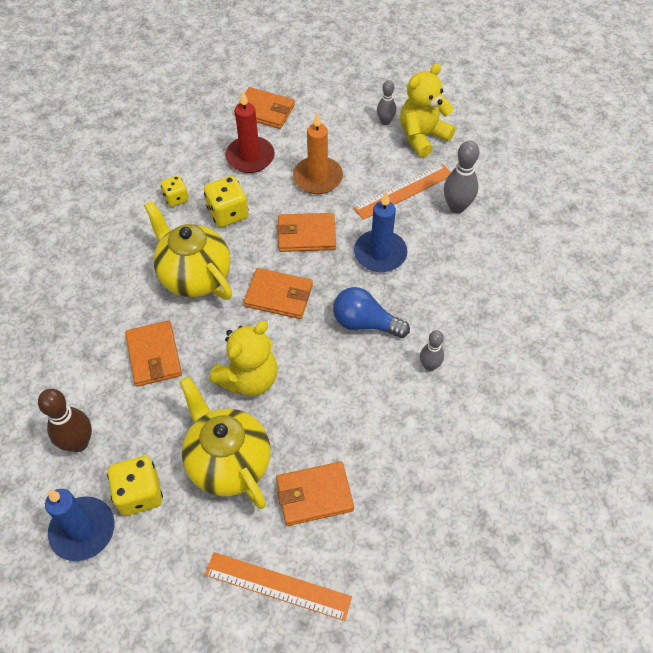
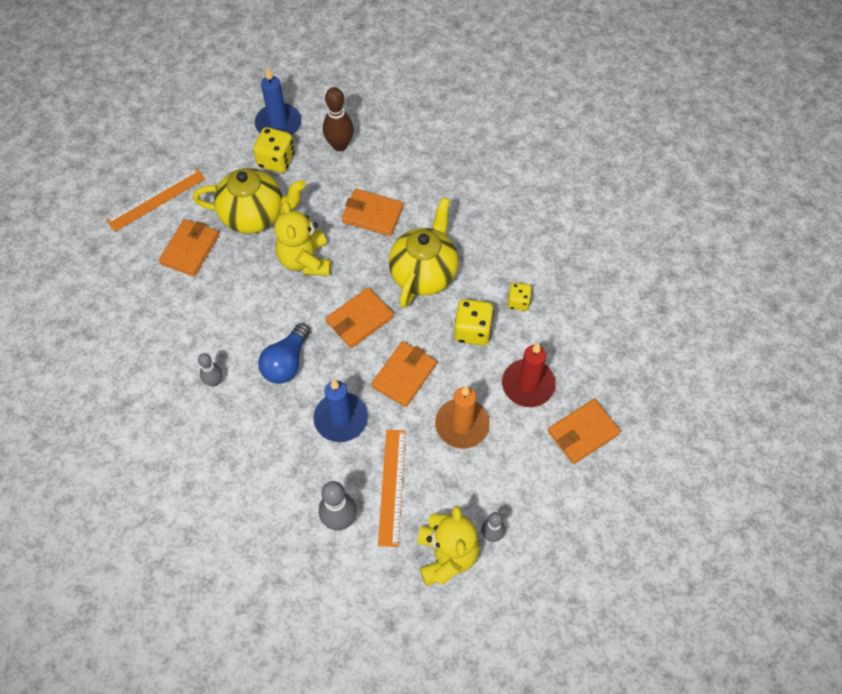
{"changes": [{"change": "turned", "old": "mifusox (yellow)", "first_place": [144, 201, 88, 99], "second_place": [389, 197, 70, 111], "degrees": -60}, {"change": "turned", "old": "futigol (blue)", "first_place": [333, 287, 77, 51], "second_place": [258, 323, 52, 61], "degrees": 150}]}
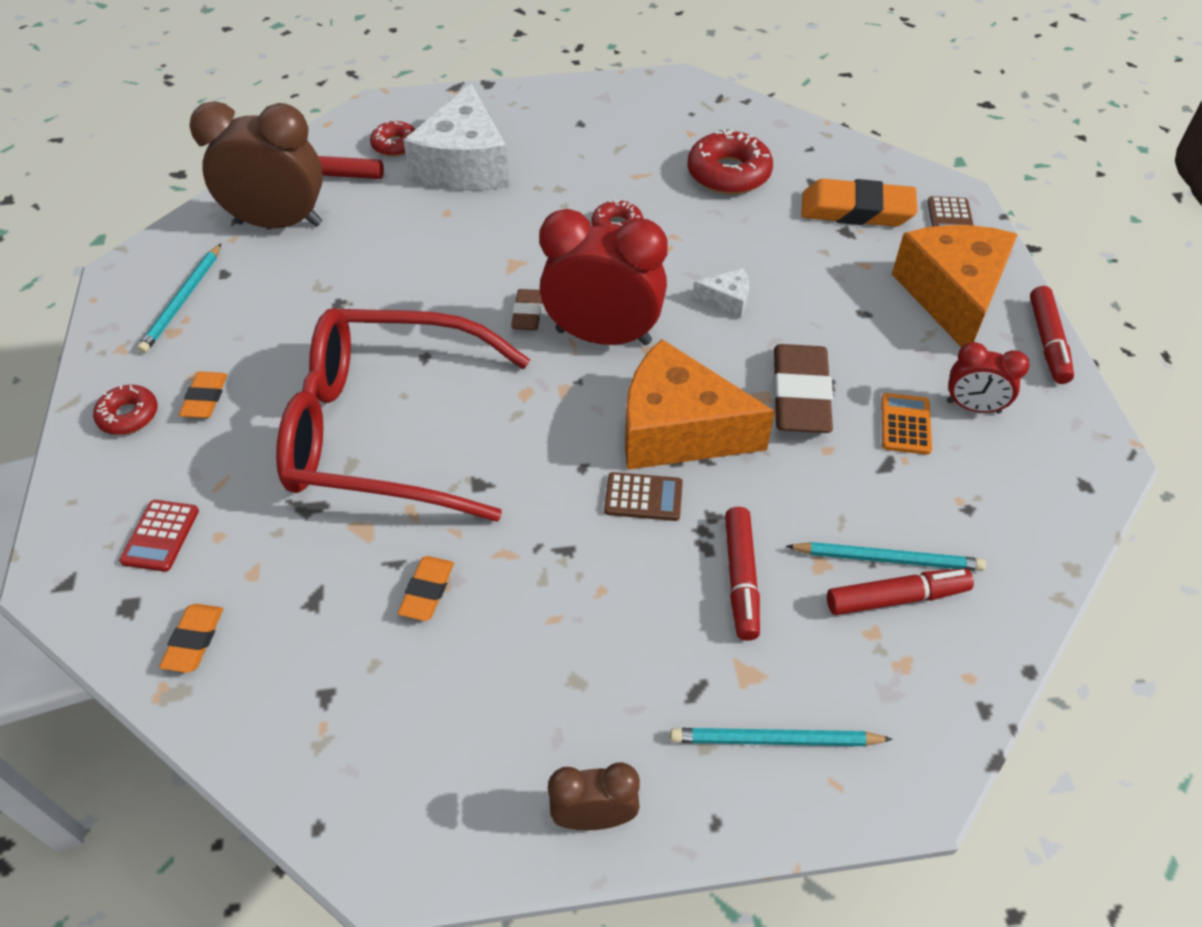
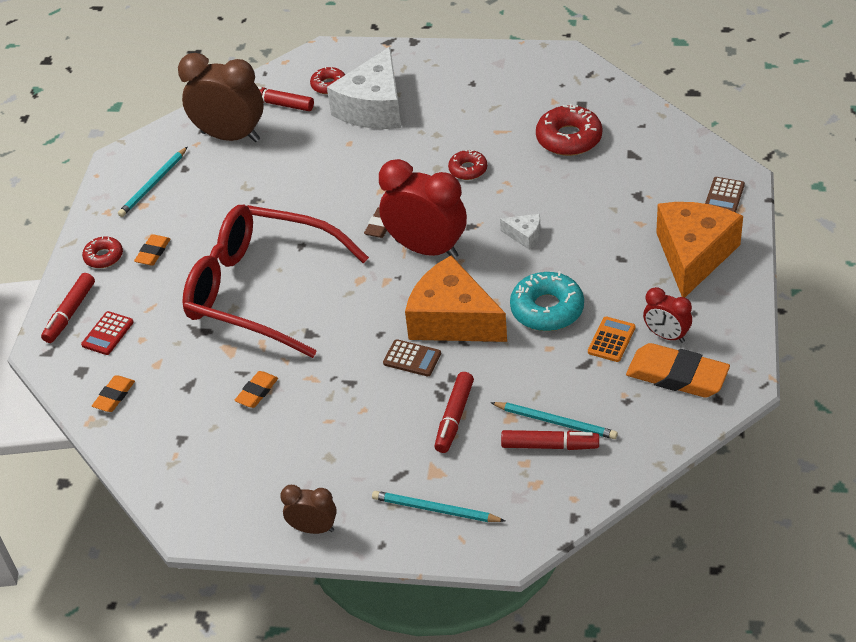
{"changes": [{"change": "replaced", "old": "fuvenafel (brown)", "new": "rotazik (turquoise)", "first_place": [773, 344, 60, 89], "second_place": [510, 271, 74, 60]}, {"change": "moved", "old": "fuvenafel (orange)", "first_place": [801, 179, 116, 48], "second_place": [626, 343, 104, 55]}, {"change": "moved", "old": "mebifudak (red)", "first_place": [1030, 286, 44, 98], "second_place": [41, 273, 54, 70]}]}
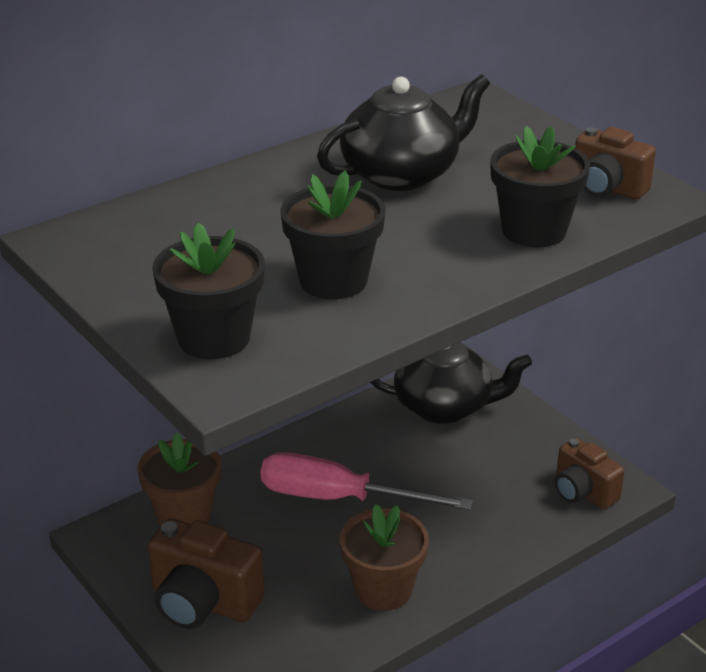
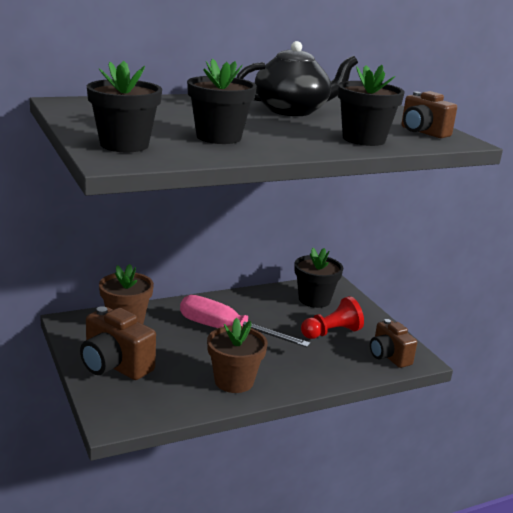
{"changes": [{"change": "replaced", "old": "mifusox (black)", "new": "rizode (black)", "first_place": [370, 342, 162, 82], "second_place": [294, 248, 49, 60]}, {"change": "added", "new": "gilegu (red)", "second_place": [301, 296, 63, 43]}]}
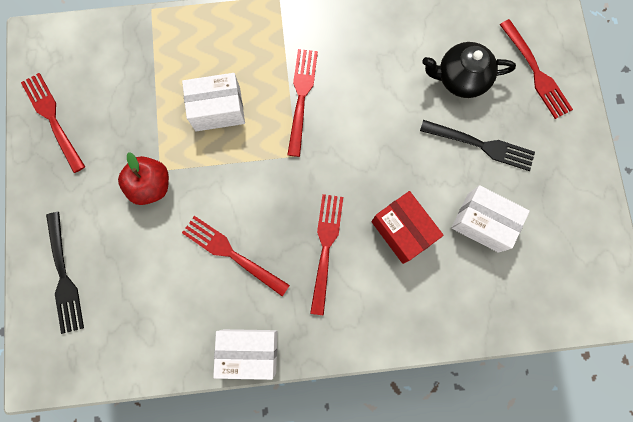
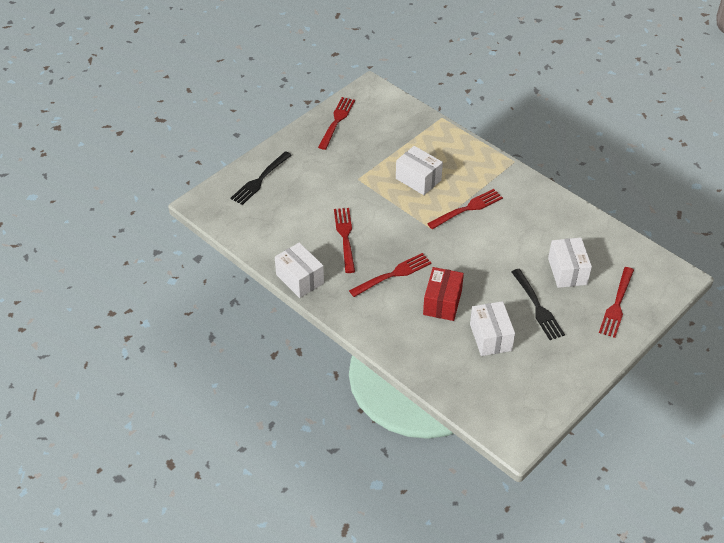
{"changes": [{"change": "removed", "old": "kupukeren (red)", "first_place": [118, 152, 51, 53]}, {"change": "replaced", "old": "mifusox (black)", "new": "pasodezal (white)", "first_place": [422, 42, 94, 56], "second_place": [548, 238, 44, 50]}]}
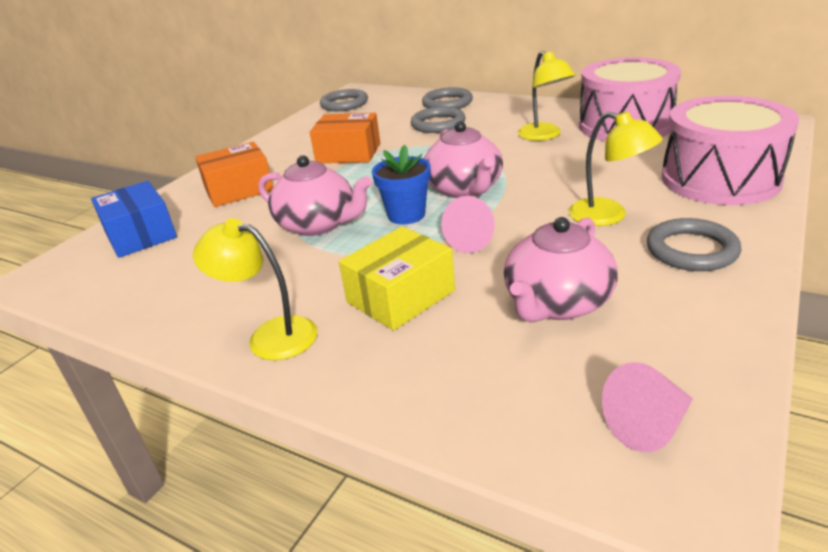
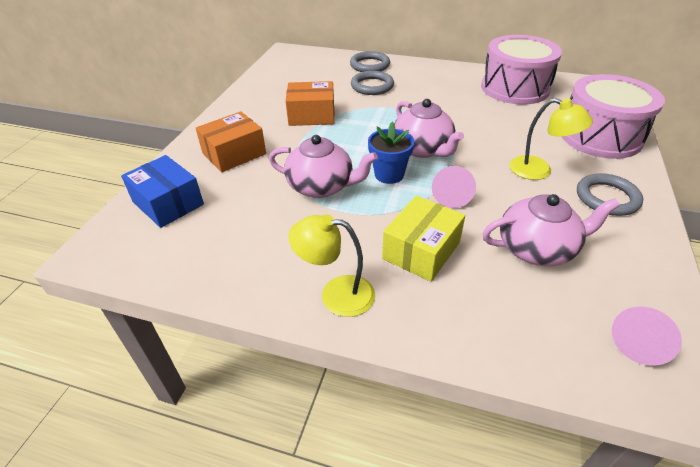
{"changes": [{"change": "removed", "old": "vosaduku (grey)", "first_place": [320, 89, 48, 22]}, {"change": "turned", "old": "mifusox (pink)", "first_place": [504, 217, 114, 106], "second_place": [482, 194, 138, 72], "degrees": -120}, {"change": "removed", "old": "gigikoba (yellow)", "first_place": [518, 51, 57, 90]}]}
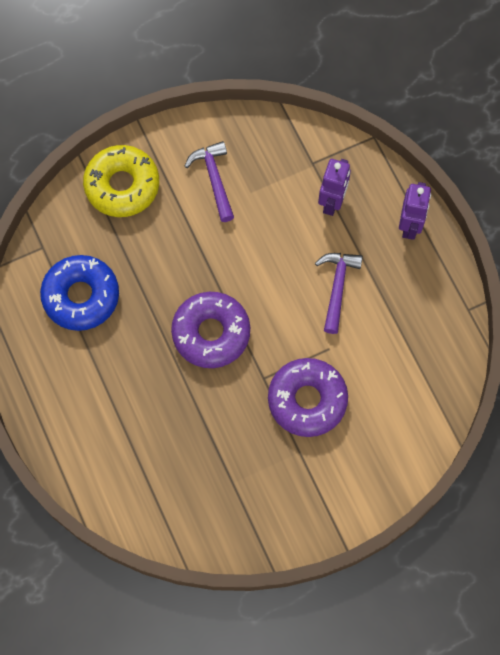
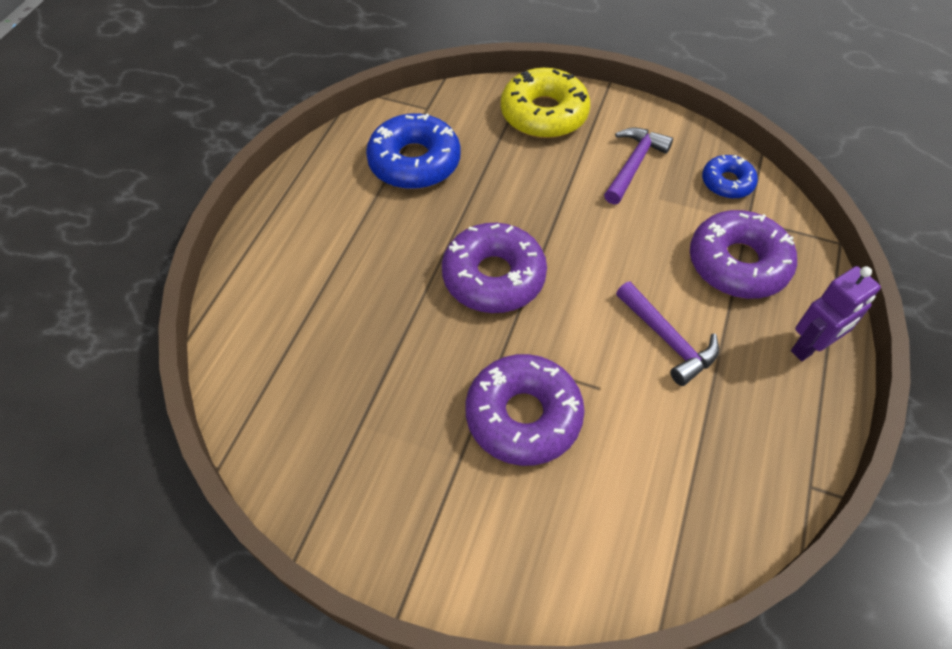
{"changes": [{"change": "turned", "old": "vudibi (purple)", "first_place": [315, 253, 48, 81], "second_place": [616, 282, 103, 104], "degrees": 90}, {"change": "replaced", "old": "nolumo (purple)", "new": "rotazik (purple)", "first_place": [318, 159, 33, 57], "second_place": [690, 210, 107, 89]}, {"change": "added", "new": "rotazik (blue)", "second_place": [702, 155, 56, 44]}]}
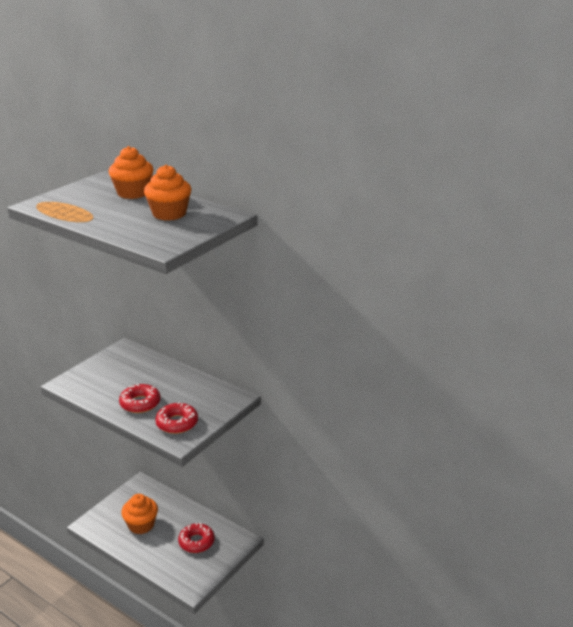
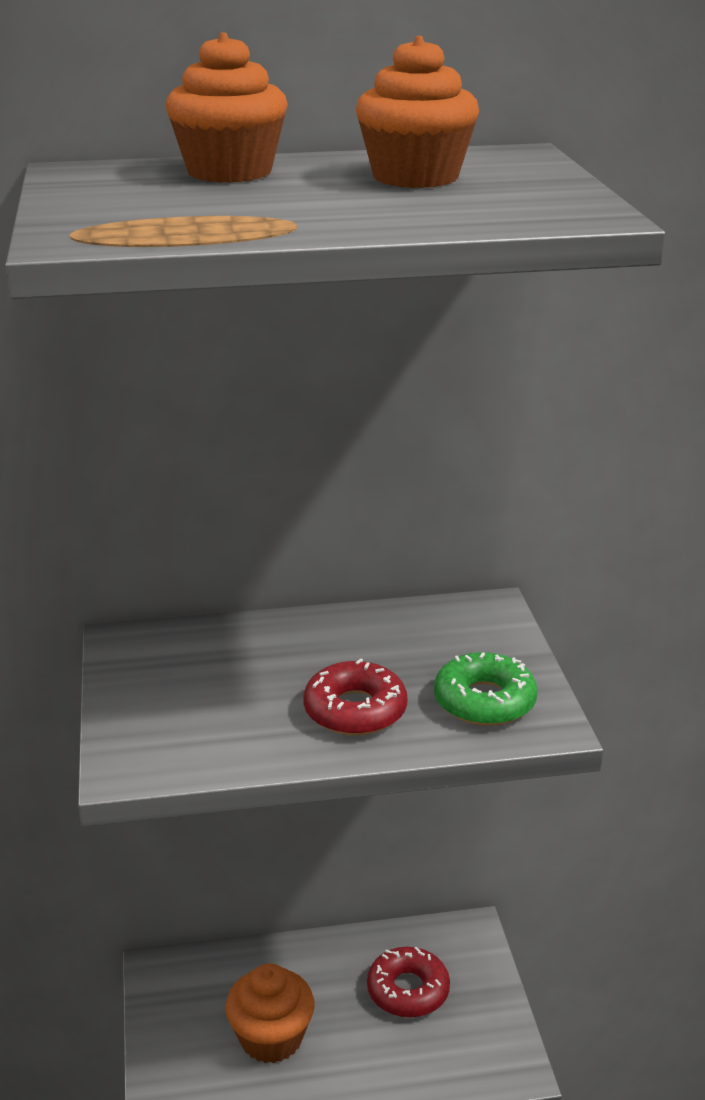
{"changes": [{"change": "recoloured", "old": "rotazik (red)", "new": "rotazik (green)", "first_place": [155, 402, 43, 32], "second_place": [434, 652, 104, 74]}]}
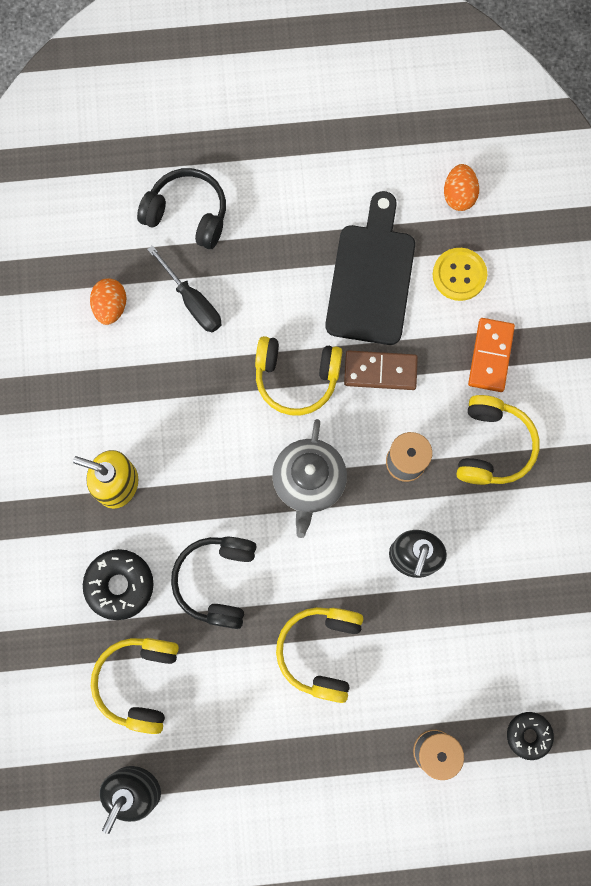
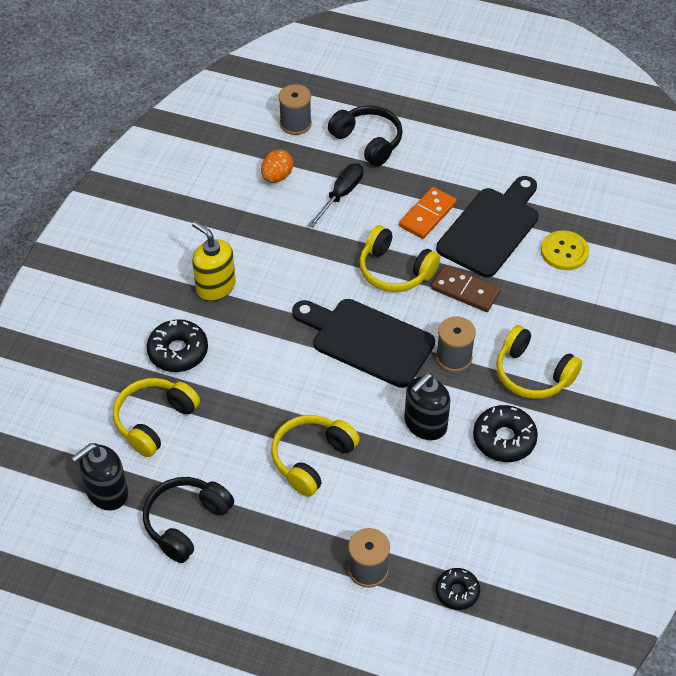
{"changes": [{"change": "turned", "old": "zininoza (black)", "first_place": [147, 245, 74, 87], "second_place": [308, 163, 55, 64], "degrees": -135}, {"change": "moved", "old": "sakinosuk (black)", "first_place": [171, 537, 86, 92], "second_place": [143, 477, 91, 86]}, {"change": "replaced", "old": "mifusox (grey)", "new": "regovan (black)", "first_place": [272, 419, 75, 119], "second_place": [292, 299, 143, 89]}, {"change": "removed", "old": "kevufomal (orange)", "first_place": [444, 164, 35, 47]}, {"change": "turned", "old": "sakinosuk (yellow)", "first_place": [456, 395, 84, 90], "second_place": [496, 325, 86, 74], "degrees": 90}, {"change": "moved", "old": "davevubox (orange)", "first_place": [468, 318, 47, 74], "second_place": [399, 187, 58, 52]}, {"change": "added", "new": "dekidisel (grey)", "second_place": [279, 84, 33, 51]}, {"change": "added", "new": "rotazik (black)", "second_place": [473, 405, 65, 57]}]}
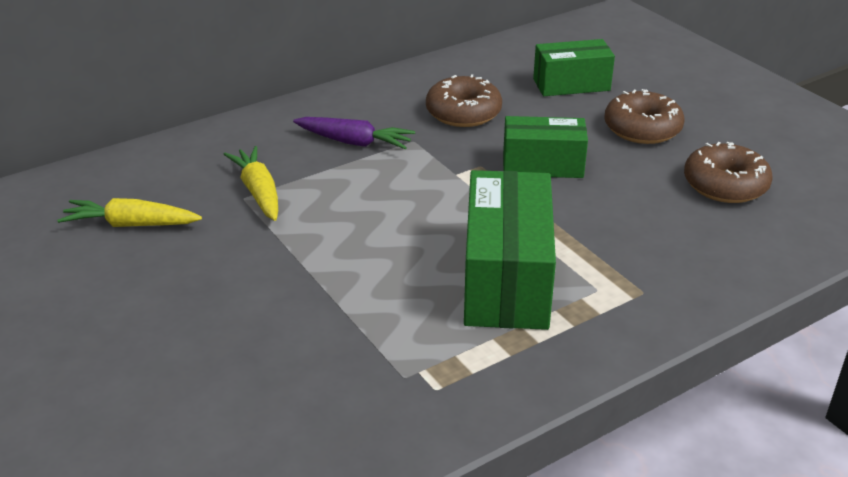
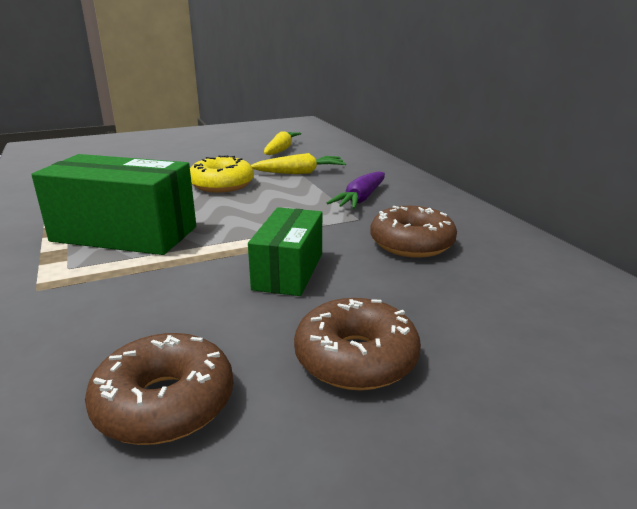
{"changes": [{"change": "removed", "old": "pasodezal (green)", "first_place": [533, 39, 82, 57]}, {"change": "added", "new": "rotazik (yellow)", "second_place": [190, 155, 64, 38]}]}
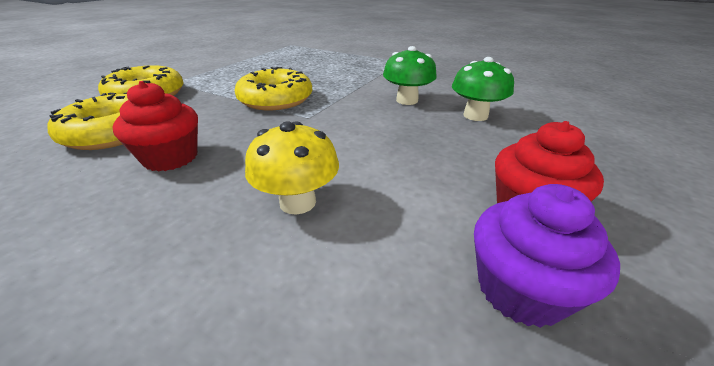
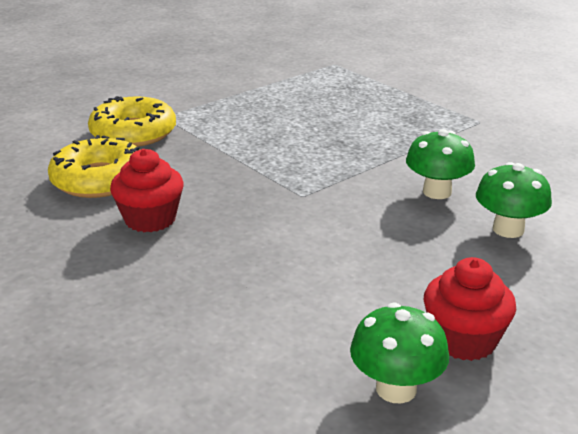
{"changes": [{"change": "removed", "old": "rotazik (yellow)", "first_place": [234, 67, 78, 43]}, {"change": "removed", "old": "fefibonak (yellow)", "first_place": [245, 121, 94, 94]}, {"change": "replaced", "old": "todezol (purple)", "new": "fefibonak (green)", "first_place": [474, 184, 146, 144], "second_place": [350, 302, 99, 101]}]}
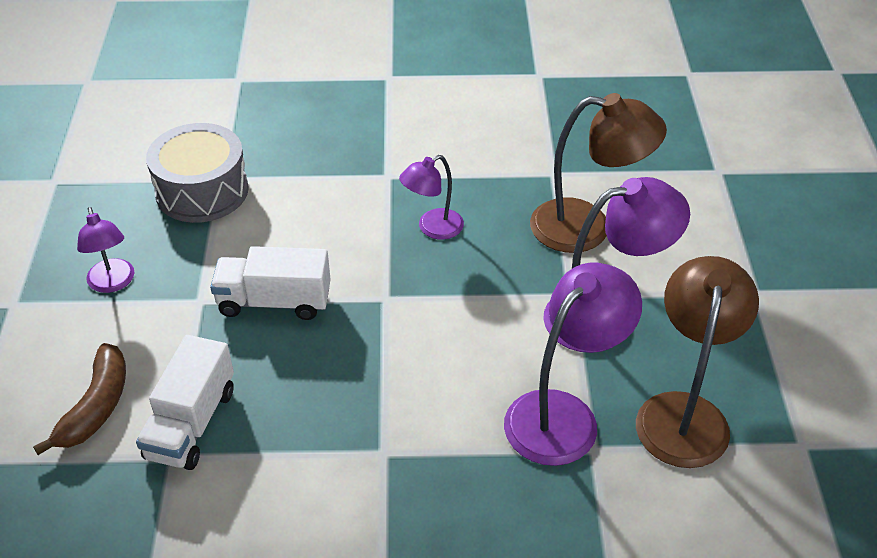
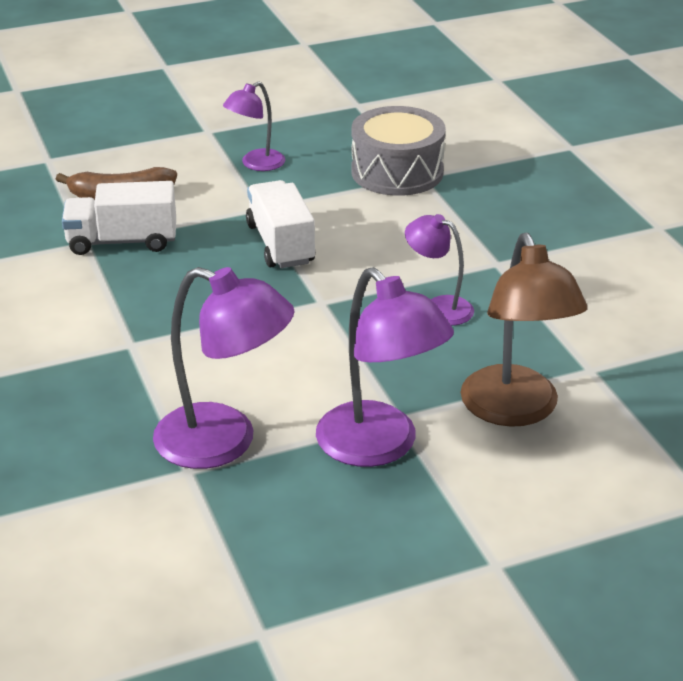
{"changes": [{"change": "removed", "old": "gigikoba (brown)", "first_place": [636, 256, 123, 212]}]}
